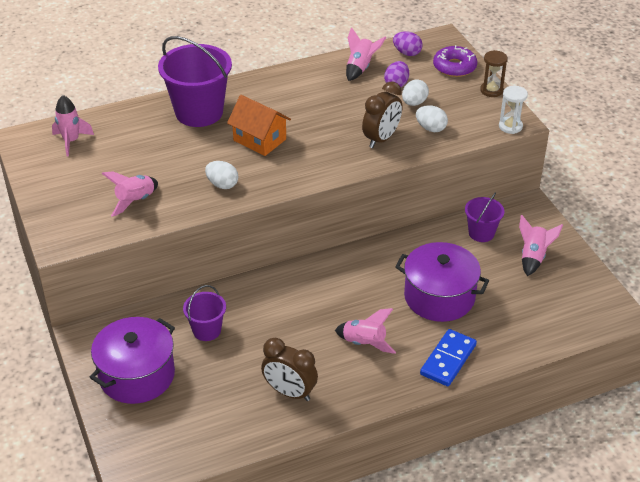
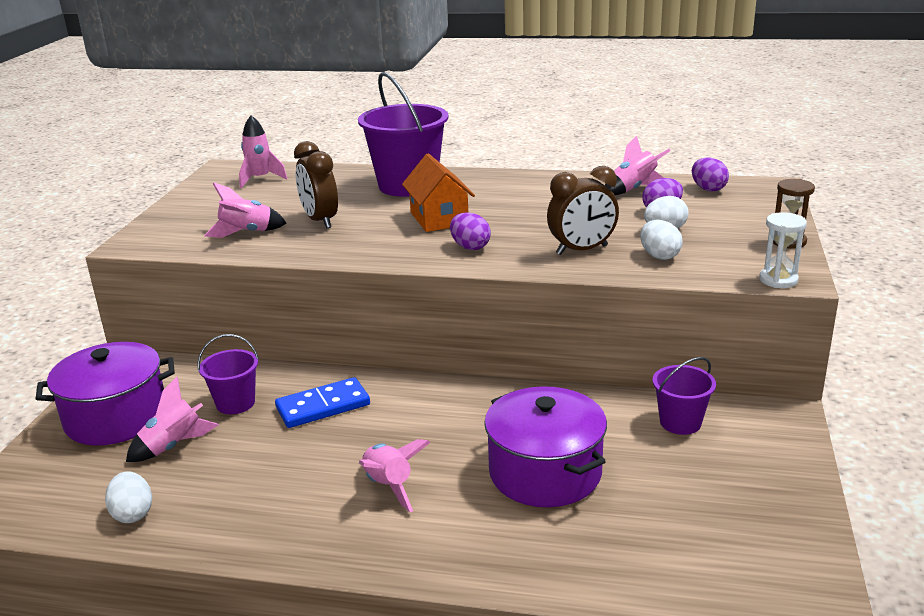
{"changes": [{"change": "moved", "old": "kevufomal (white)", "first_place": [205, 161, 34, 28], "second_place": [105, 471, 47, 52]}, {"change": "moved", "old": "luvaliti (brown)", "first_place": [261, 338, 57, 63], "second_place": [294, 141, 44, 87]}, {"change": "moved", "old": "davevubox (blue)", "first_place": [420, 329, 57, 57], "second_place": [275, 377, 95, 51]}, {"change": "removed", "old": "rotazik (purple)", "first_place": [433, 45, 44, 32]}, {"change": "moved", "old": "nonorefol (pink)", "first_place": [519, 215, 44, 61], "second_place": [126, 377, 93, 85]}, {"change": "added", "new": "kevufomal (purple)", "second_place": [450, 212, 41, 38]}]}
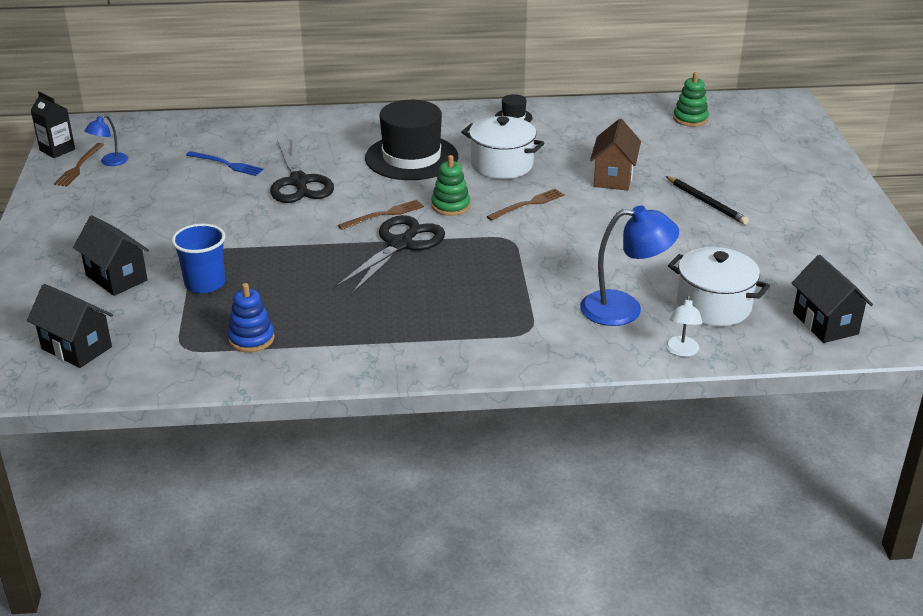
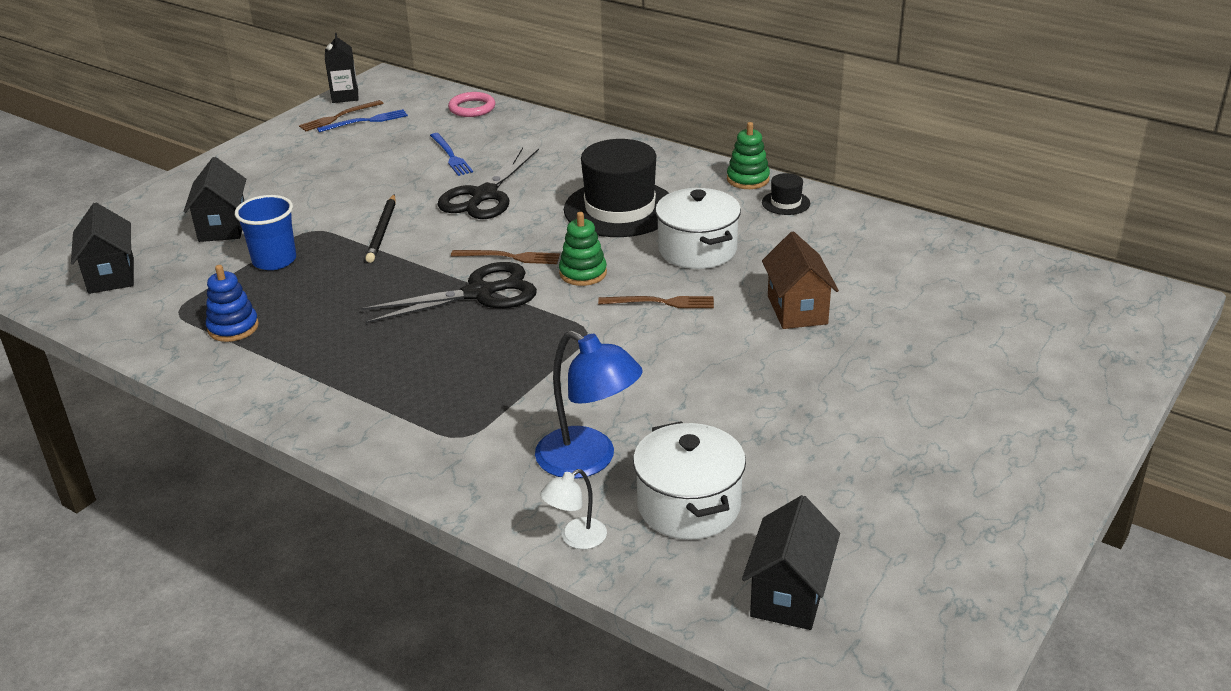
{"changes": [{"change": "replaced", "old": "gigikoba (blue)", "new": "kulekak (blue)", "first_place": [85, 115, 43, 51], "second_place": [317, 109, 91, 23]}, {"change": "turned", "old": "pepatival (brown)", "first_place": [590, 119, 51, 72], "second_place": [762, 231, 77, 98], "degrees": -60}, {"change": "moved", "old": "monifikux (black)", "first_place": [666, 176, 83, 49], "second_place": [365, 194, 31, 69]}, {"change": "moved", "old": "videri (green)", "first_place": [673, 72, 36, 55], "second_place": [727, 122, 43, 67]}, {"change": "added", "new": "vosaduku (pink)", "second_place": [448, 92, 47, 25]}]}
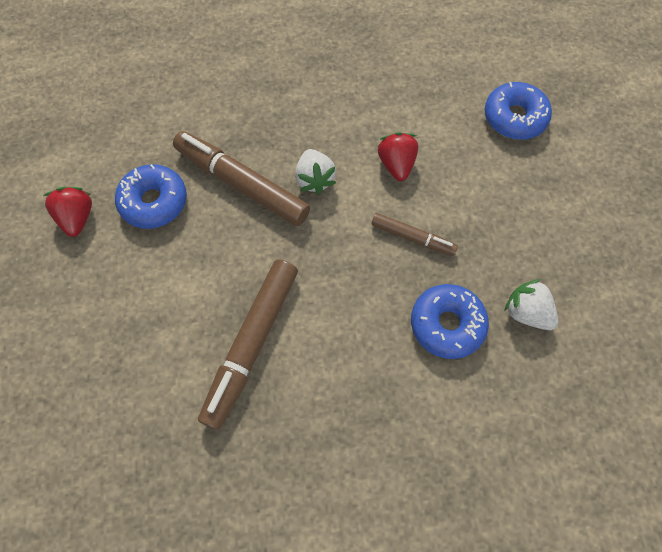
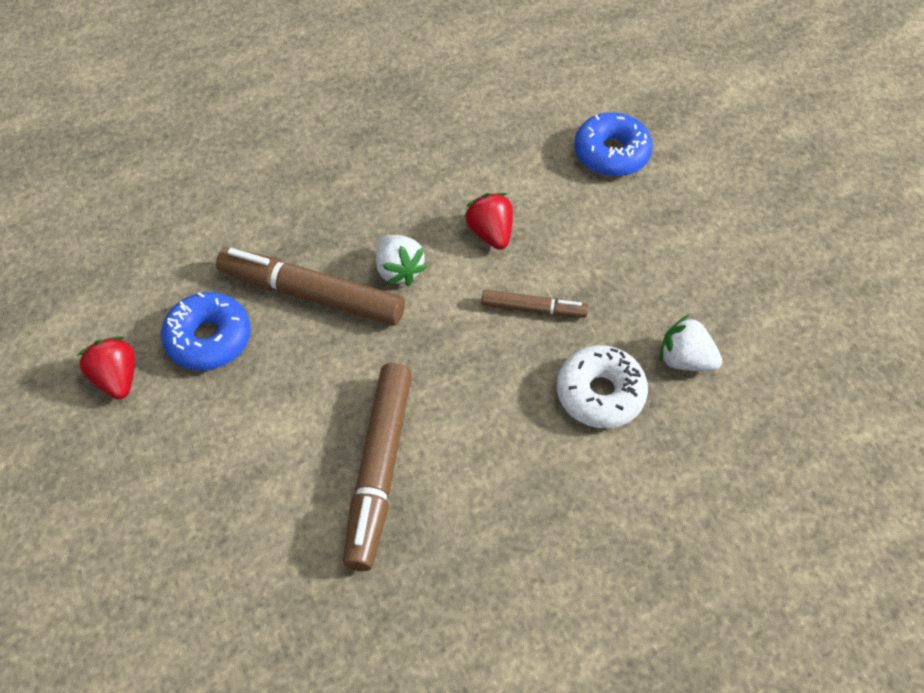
{"changes": [{"change": "recoloured", "old": "rotazik (blue)", "new": "rotazik (white)", "first_place": [411, 284, 78, 75], "second_place": [557, 345, 91, 83]}]}
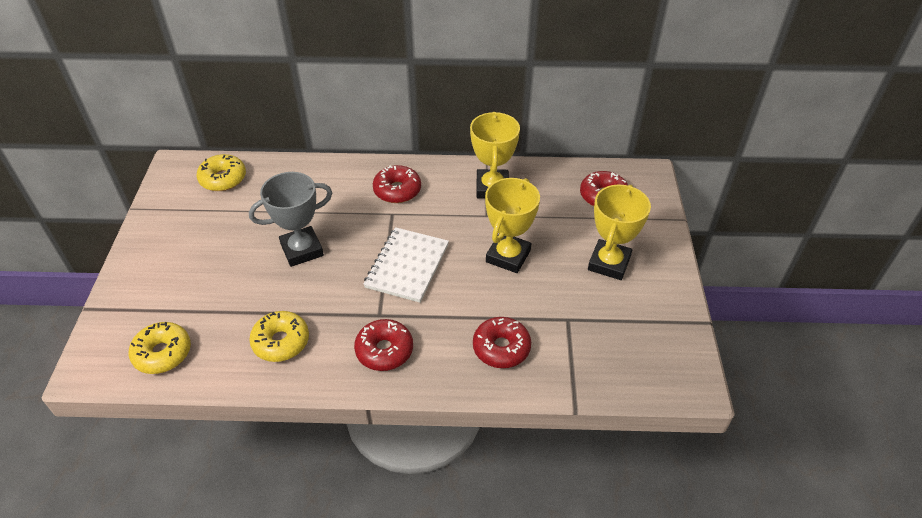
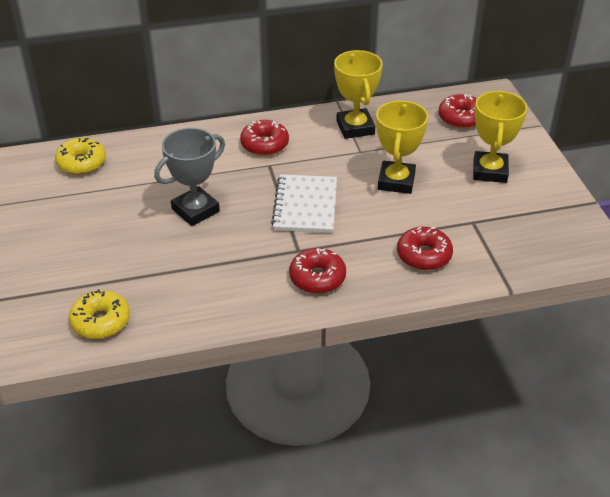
{"changes": [{"change": "removed", "old": "rotazik (yellow)", "first_place": [249, 311, 60, 51]}]}
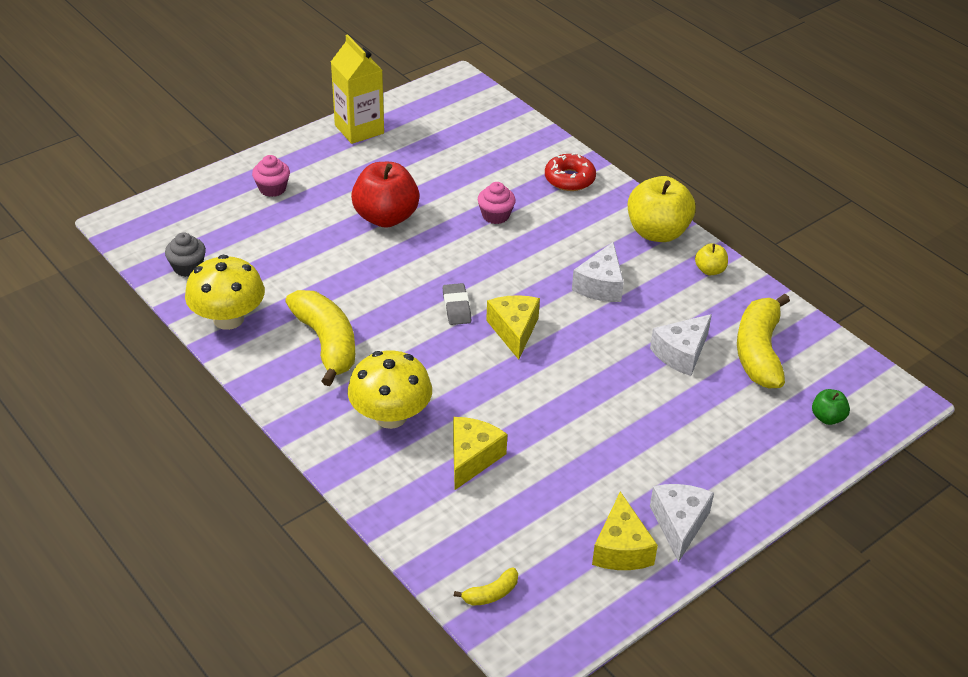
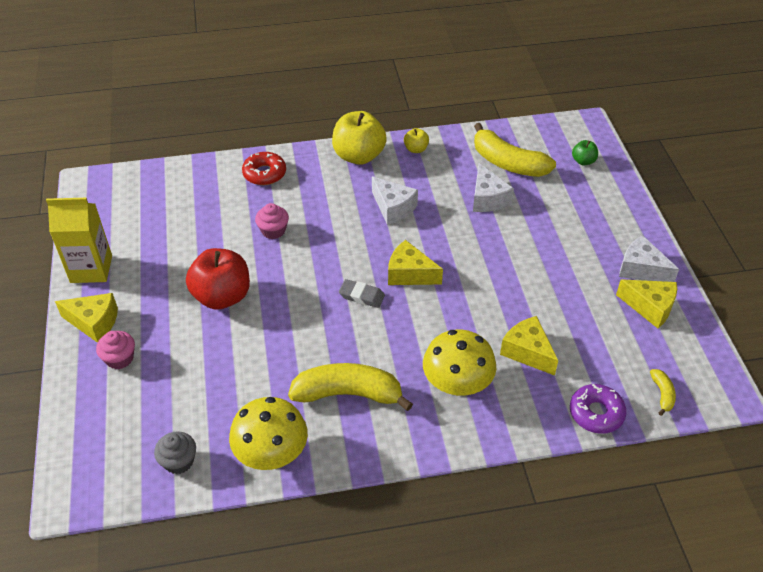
{"changes": [{"change": "added", "new": "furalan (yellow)", "second_place": [55, 293, 63, 50]}, {"change": "added", "new": "rotazik (purple)", "second_place": [570, 384, 56, 50]}]}
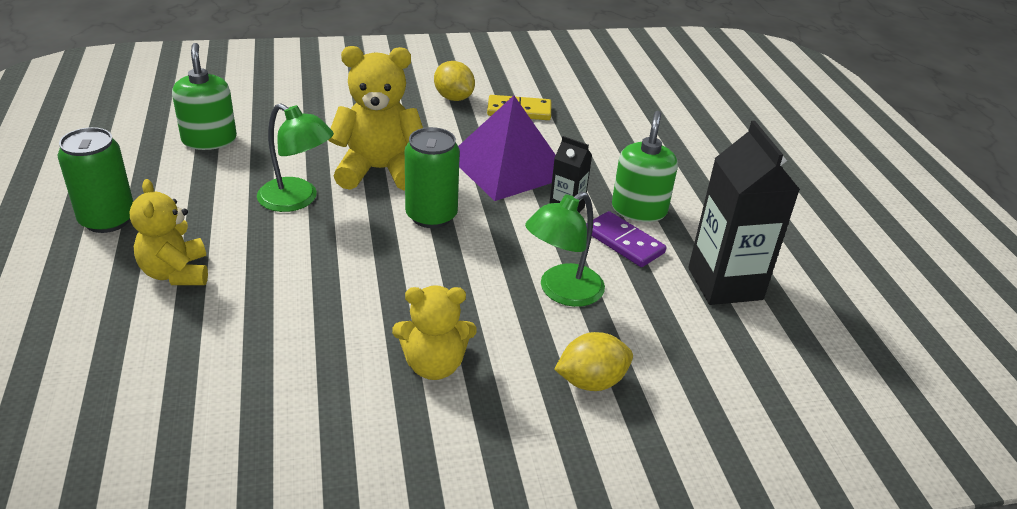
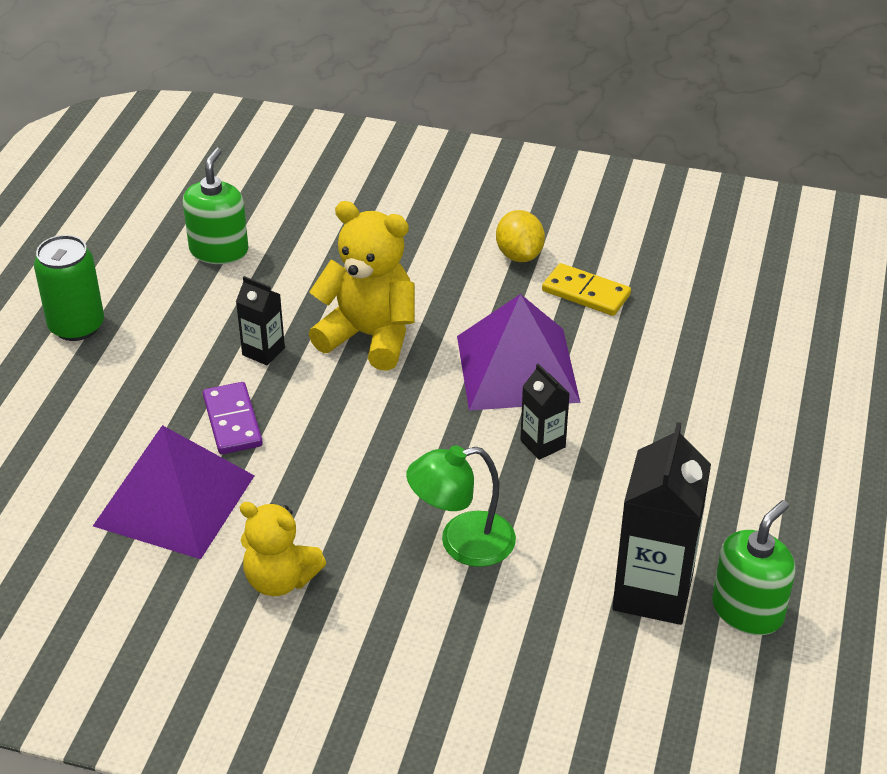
{"changes": [{"change": "removed", "old": "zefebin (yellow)", "first_place": [130, 179, 78, 106]}, {"change": "replaced", "old": "gigikoba (green)", "new": "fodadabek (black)", "first_place": [257, 103, 77, 109], "second_place": [236, 276, 49, 90]}, {"change": "removed", "old": "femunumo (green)", "first_place": [405, 127, 55, 101]}, {"change": "removed", "old": "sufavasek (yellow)", "first_place": [554, 332, 79, 59]}, {"change": "moved", "old": "davevubox (purple)", "first_place": [586, 211, 80, 56], "second_place": [203, 382, 60, 72]}, {"change": "moved", "old": "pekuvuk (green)", "first_place": [612, 111, 66, 111], "second_place": [712, 500, 83, 135]}, {"change": "added", "new": "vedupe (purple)", "second_place": [93, 425, 162, 134]}]}
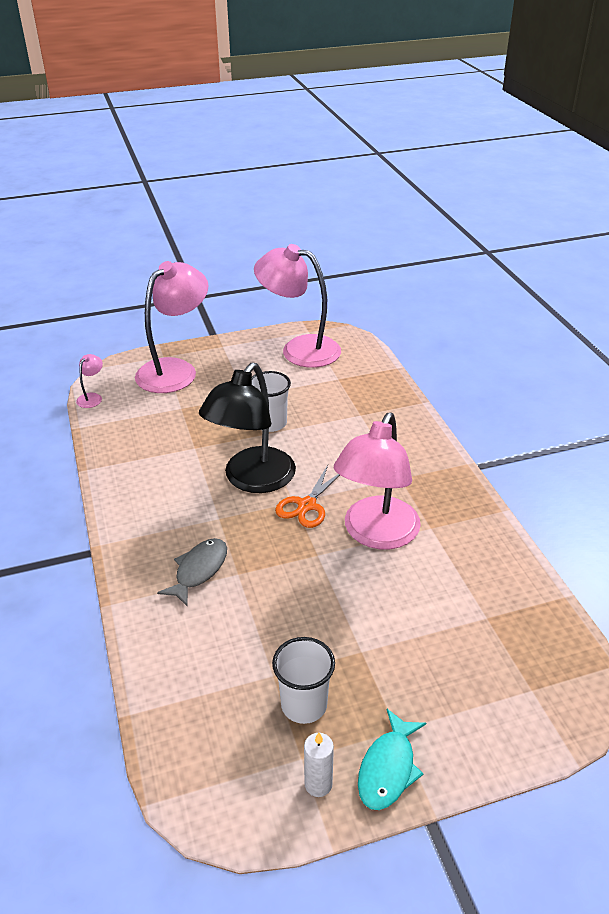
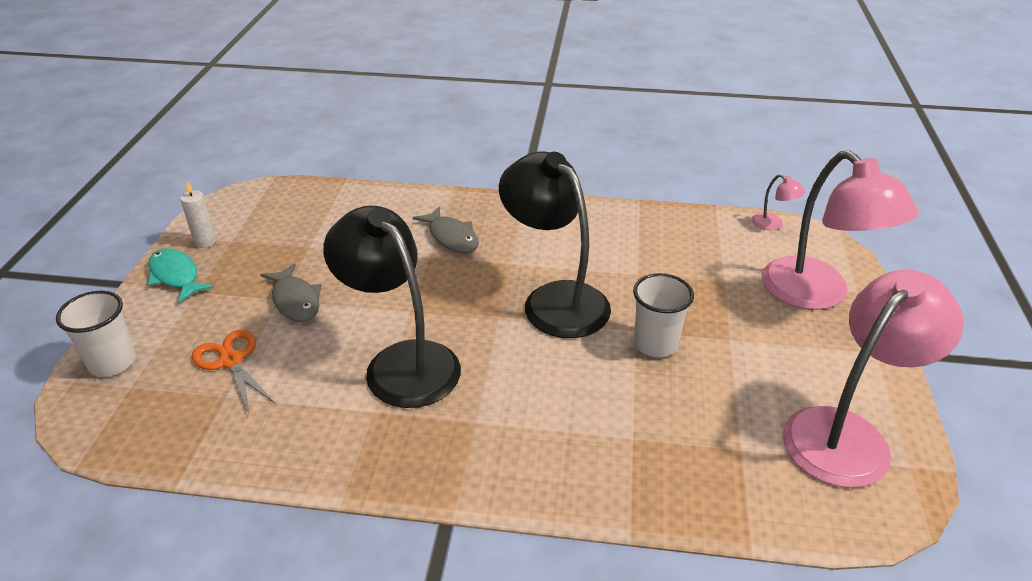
{"changes": [{"change": "moved", "old": "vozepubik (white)", "first_place": [272, 637, 63, 87], "second_place": [56, 291, 80, 86]}, {"change": "moved", "old": "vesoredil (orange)", "first_place": [275, 465, 65, 63], "second_place": [192, 330, 83, 83]}, {"change": "recoloured", "old": "gigikoba (pink)", "new": "gigikoba (black)", "first_place": [334, 412, 87, 138], "second_place": [323, 206, 138, 202]}, {"change": "added", "new": "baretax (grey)", "second_place": [261, 263, 61, 59]}]}
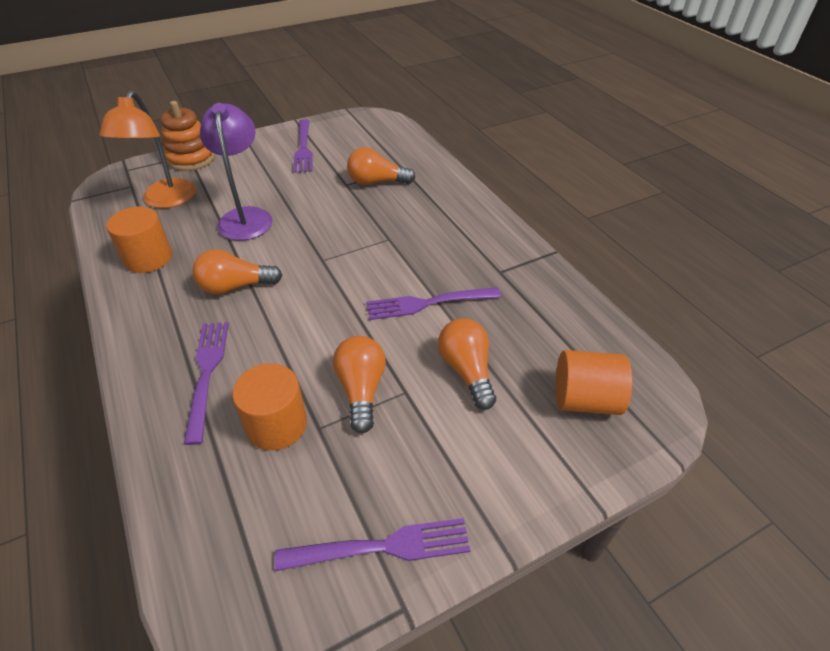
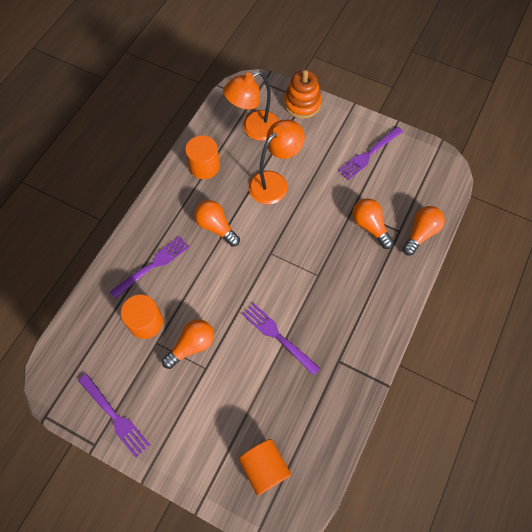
{"changes": [{"change": "recoloured", "old": "gigikoba (purple)", "new": "gigikoba (orange)", "first_place": [200, 103, 73, 138], "second_place": [248, 119, 57, 85]}, {"change": "moved", "old": "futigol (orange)", "first_place": [438, 318, 58, 92], "second_place": [402, 206, 43, 50]}]}
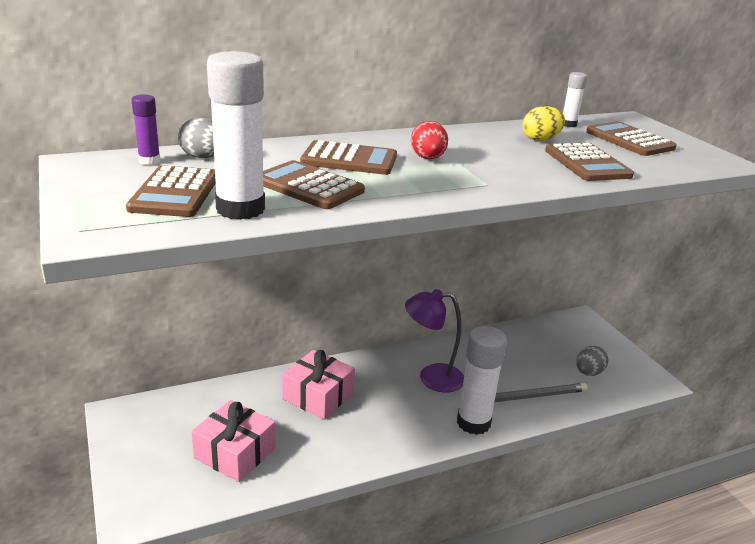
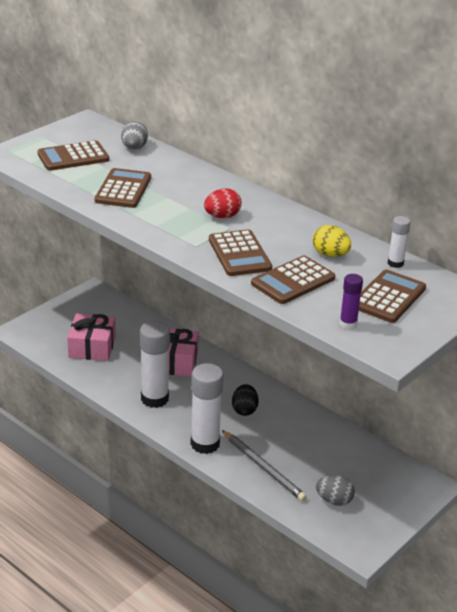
{"changes": [{"change": "moved", "old": "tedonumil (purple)", "first_place": [131, 95, 30, 70], "second_place": [340, 274, 23, 55]}, {"change": "moved", "old": "tedonumil (white)", "first_place": [207, 51, 58, 169], "second_place": [140, 321, 30, 87]}, {"change": "moved", "old": "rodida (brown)", "first_place": [300, 140, 97, 35], "second_place": [209, 229, 63, 47]}, {"change": "replaced", "old": "gigikoba (purple)", "new": "kevufomal (black)", "first_place": [405, 289, 59, 103], "second_place": [232, 384, 27, 32]}]}
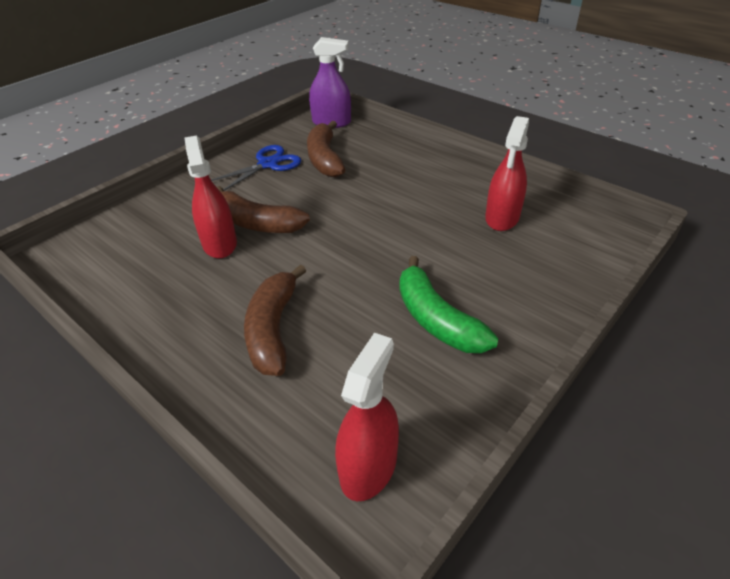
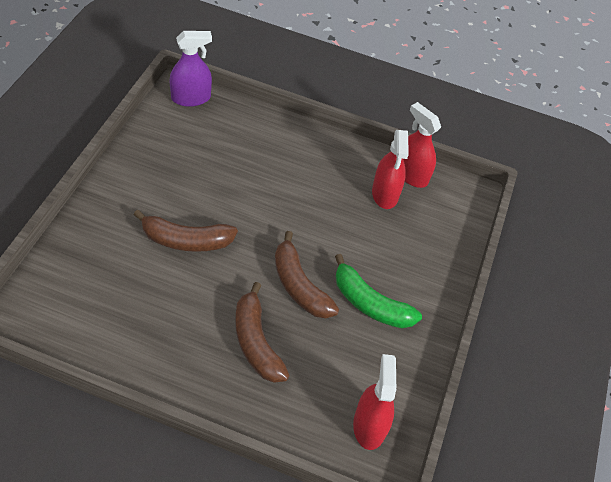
{"changes": [{"change": "moved", "old": "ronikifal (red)", "first_place": [184, 135, 53, 124], "second_place": [403, 102, 38, 86]}, {"change": "removed", "old": "vesoredil (blue)", "first_place": [211, 145, 90, 46]}, {"change": "moved", "old": "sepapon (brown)", "first_place": [307, 121, 39, 56], "second_place": [275, 231, 64, 87]}]}
